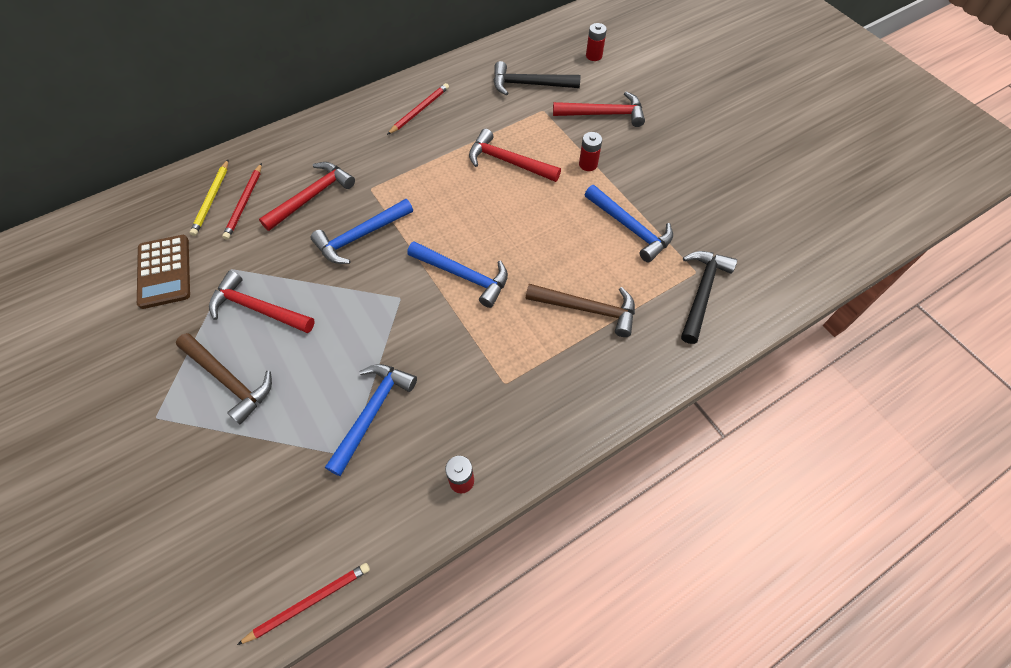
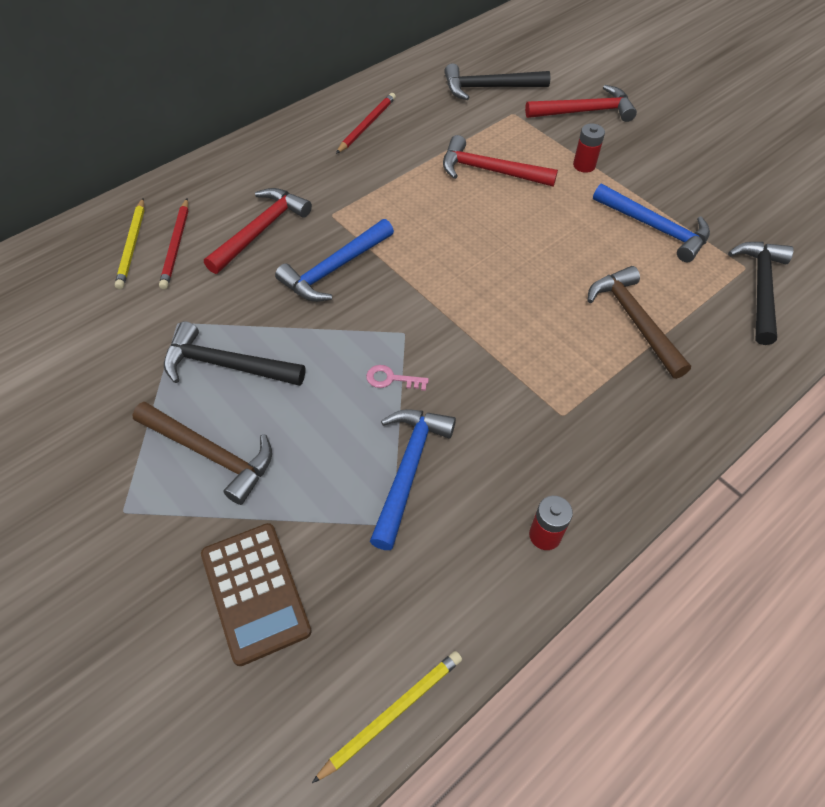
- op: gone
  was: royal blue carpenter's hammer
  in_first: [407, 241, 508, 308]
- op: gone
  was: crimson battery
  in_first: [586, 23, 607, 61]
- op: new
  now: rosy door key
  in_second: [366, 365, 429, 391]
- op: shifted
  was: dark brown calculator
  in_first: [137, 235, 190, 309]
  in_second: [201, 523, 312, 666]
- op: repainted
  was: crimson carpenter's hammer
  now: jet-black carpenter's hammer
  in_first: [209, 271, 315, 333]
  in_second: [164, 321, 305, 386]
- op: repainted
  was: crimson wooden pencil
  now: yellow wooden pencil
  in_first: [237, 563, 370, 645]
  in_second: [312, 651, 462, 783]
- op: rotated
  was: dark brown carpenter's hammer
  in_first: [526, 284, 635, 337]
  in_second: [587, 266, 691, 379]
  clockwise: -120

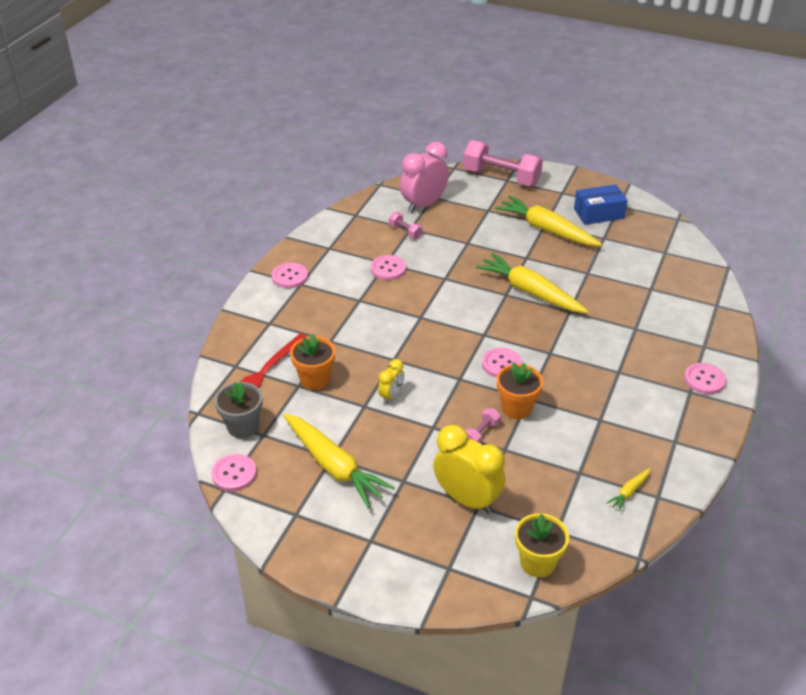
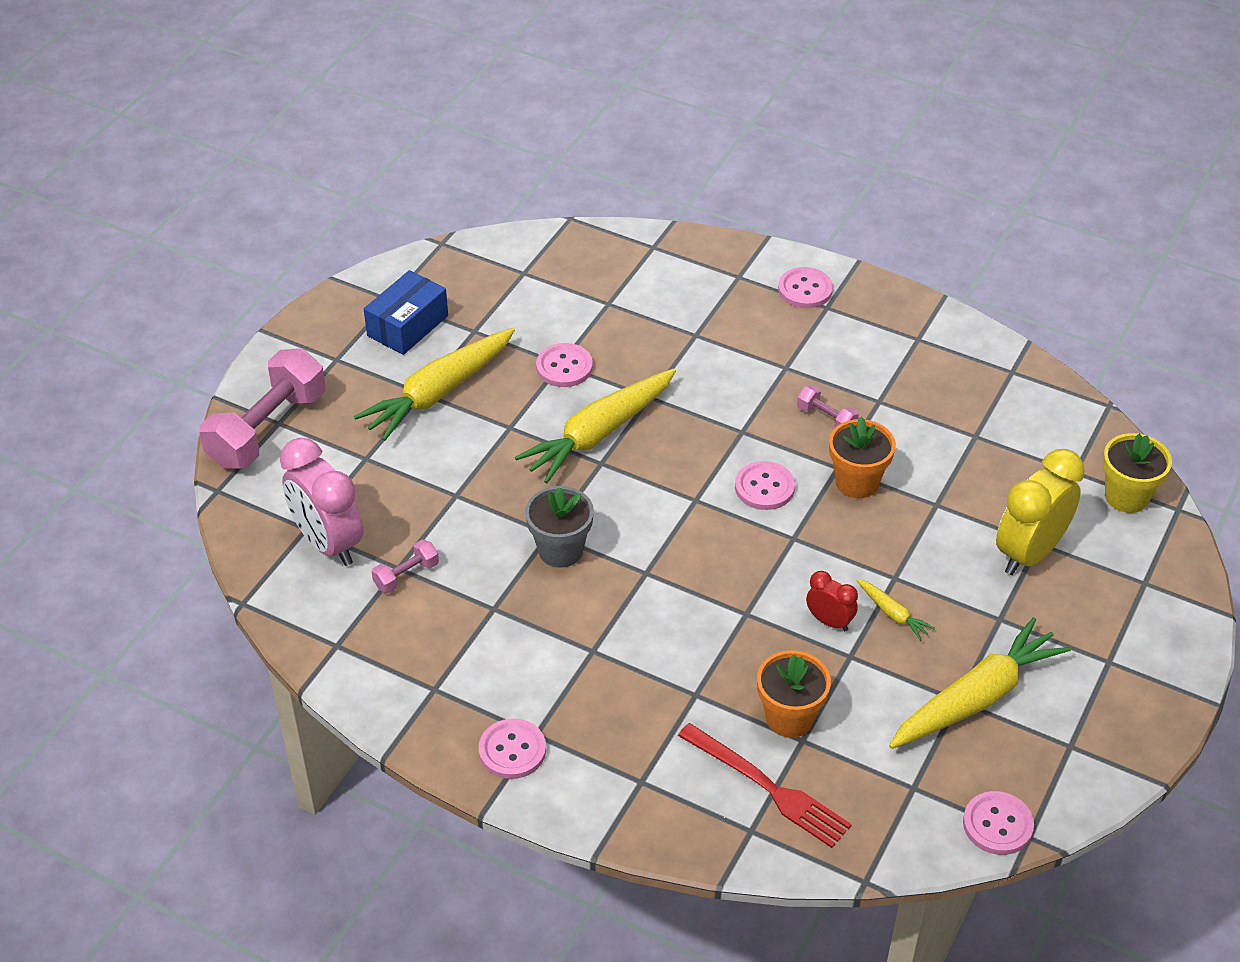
- op: shifted
  was: ash-grey potted plant
  in_first: [215, 382, 263, 438]
  in_second: [525, 486, 594, 568]
- op: shifted
  was: rosy button
  in_first: [371, 255, 406, 280]
  in_second: [536, 343, 593, 387]
- op: shifted
  was: rosy dumbbell
  in_first: [465, 408, 501, 444]
  in_second: [797, 385, 859, 427]
- op: shifted
  was: yellow carrot
  in_first: [606, 468, 651, 512]
  in_second: [856, 579, 935, 641]
- op: repainted
  was: yellow clock
  now: crimson clock
  in_first: [378, 359, 404, 404]
  in_second: [806, 571, 858, 631]
- op: rotated
  was: royal blue box
  in_first: [574, 184, 628, 225]
  in_second: [364, 270, 448, 355]
  clockwise: 45

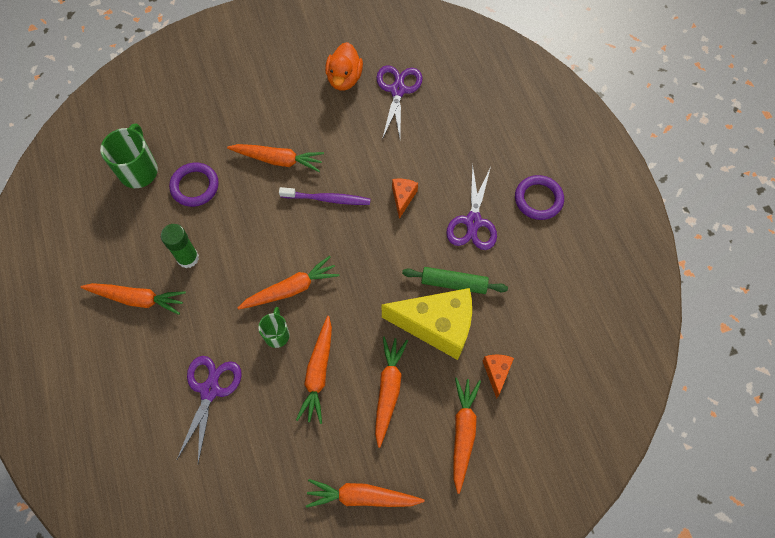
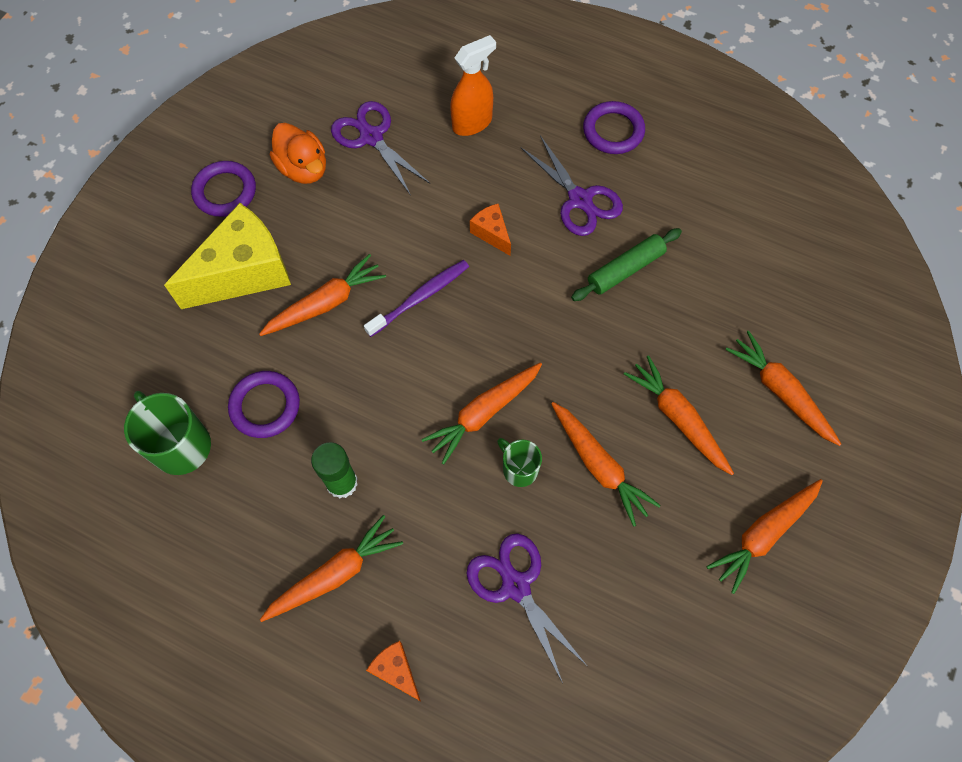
- op: new
  now: purple ring
  in_second: [191, 161, 256, 217]
- op: new
  now: orange-coloured spray bottle
  in_second: [450, 35, 496, 136]
- op: shifted
  was: yellow piece of cheese
  in_first: [381, 288, 472, 360]
  in_second: [164, 203, 291, 309]
- op: shifted
  was: orange-coloured piece of cheese
  in_first: [483, 355, 514, 399]
  in_second: [366, 641, 421, 701]
- op: rotated
  was: orange-coloured carrot
  in_first: [238, 256, 340, 310]
  in_second: [421, 362, 542, 464]
  clockwise: -150

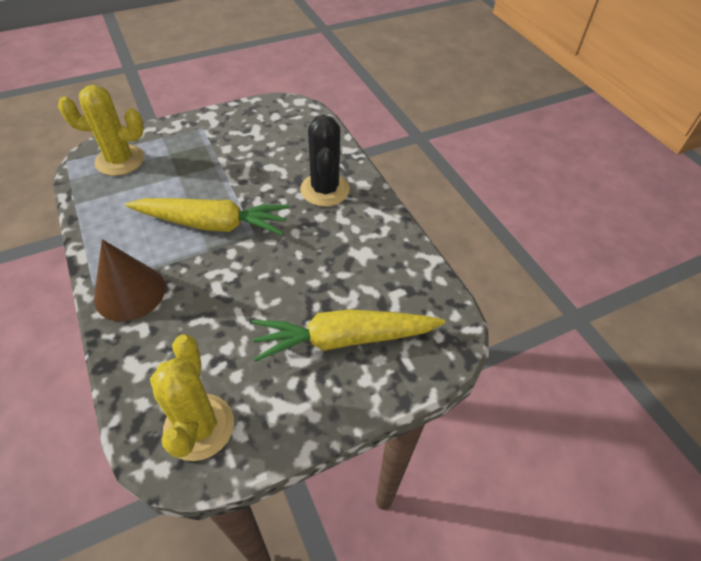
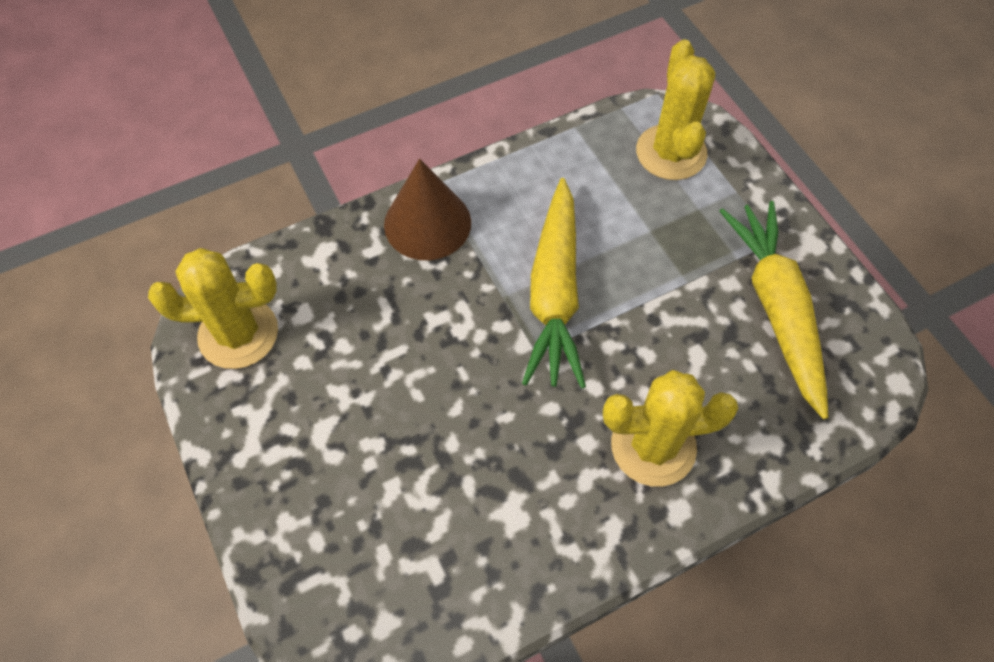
- op: shifted
  was: yellow carrot
  in_first: [252, 309, 445, 362]
  in_second: [719, 201, 828, 419]
- op: repainted
  was: jet-black cactus
  now: yellow cactus
  in_first: [300, 115, 350, 207]
  in_second: [603, 370, 739, 487]

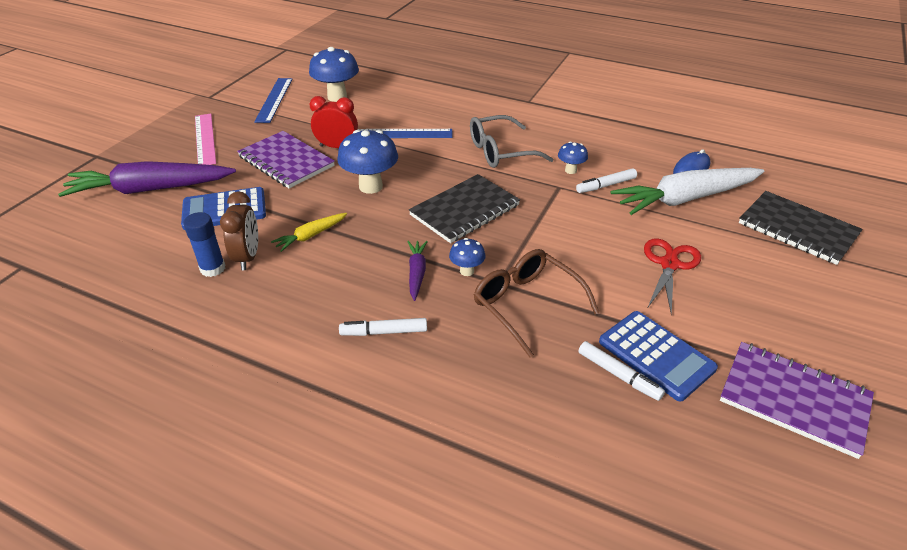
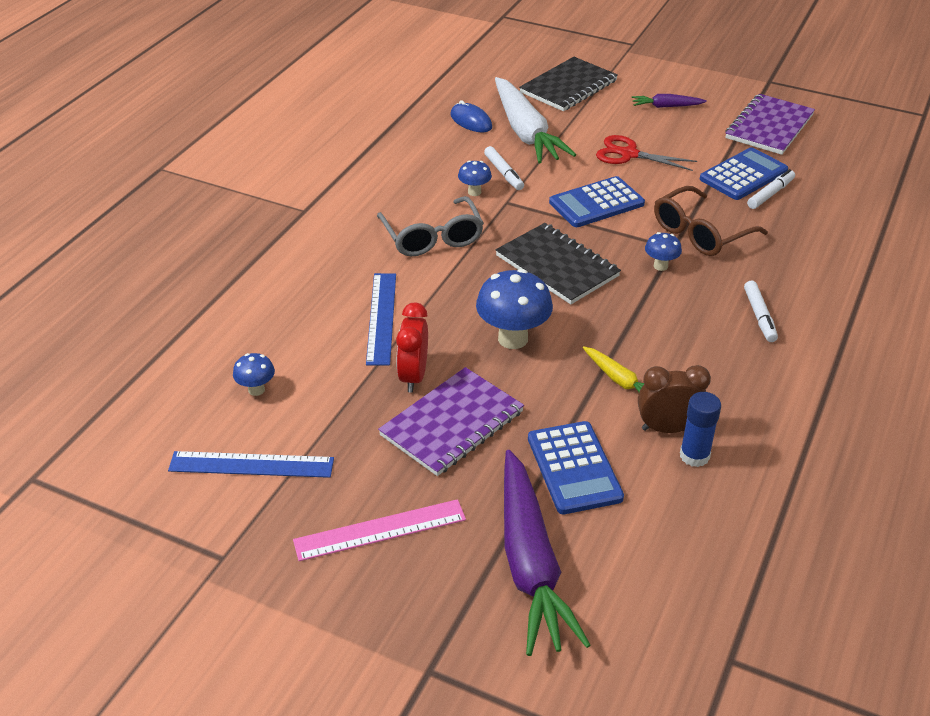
- op: new
  now: royal blue calculator
  in_second: [549, 176, 645, 227]
- op: shifted
  was: purple carrot
  in_first: [408, 241, 428, 301]
  in_second: [632, 94, 707, 108]
- op: scaled
  was: royal blue fungus
  in_first: [309, 47, 359, 102]
  in_second: [233, 353, 275, 396]
  ratio: 0.52

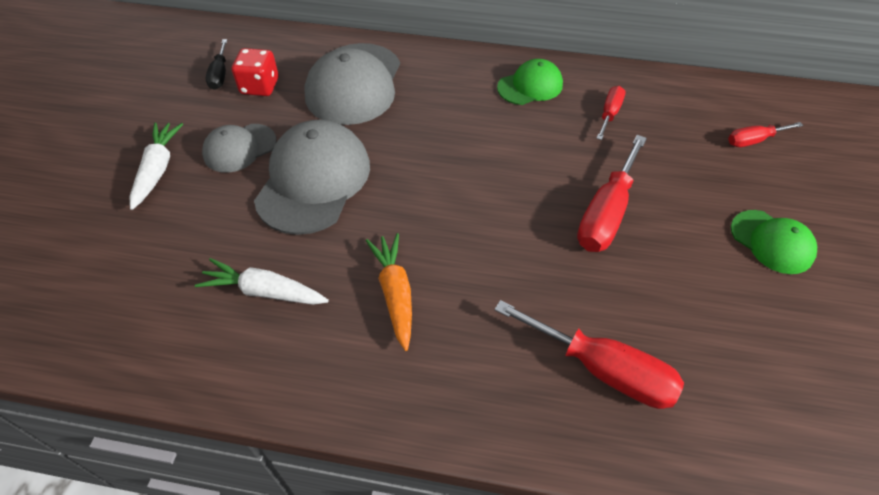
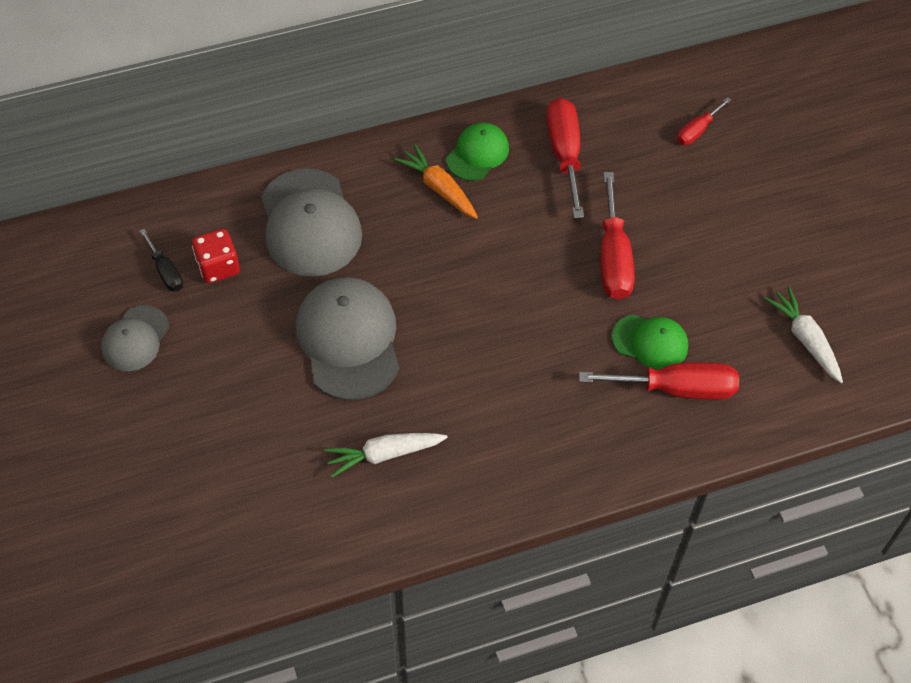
- op: shifted
  was: pure white carrot
  in_first: [129, 122, 183, 210]
  in_second: [765, 287, 843, 383]
- op: shifted
  was: ash-grey peaked cap
  in_first: [202, 124, 277, 173]
  in_second: [101, 305, 169, 371]
- op: shifted
  was: orange-coloured carrot
  in_first: [366, 233, 412, 351]
  in_second: [394, 144, 478, 219]
- op: shifted
  was: leaf-green peaked cap
  in_first: [731, 210, 817, 274]
  in_second: [612, 315, 688, 370]
- op: scaled
  was: crimson screwdriver
  in_first: [596, 86, 625, 140]
  in_second: [546, 98, 584, 218]
  ratio: 1.83

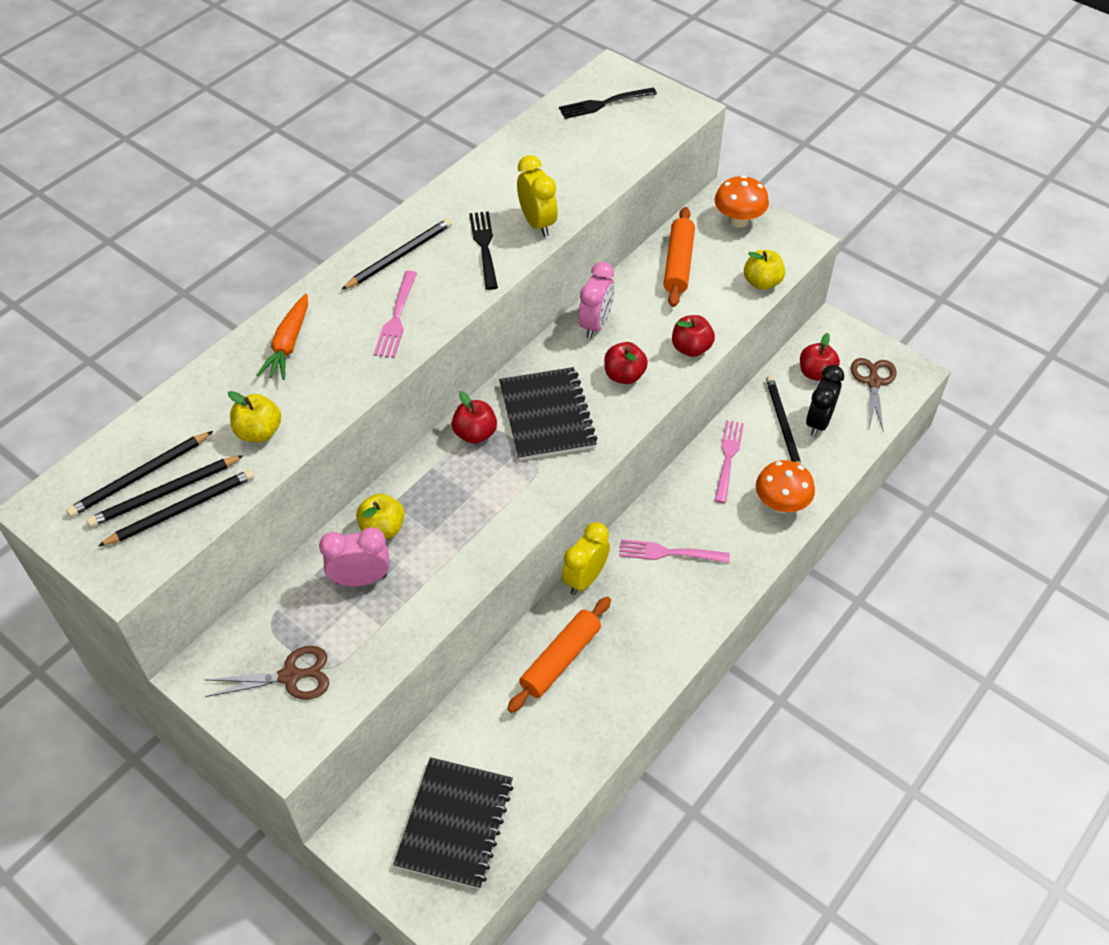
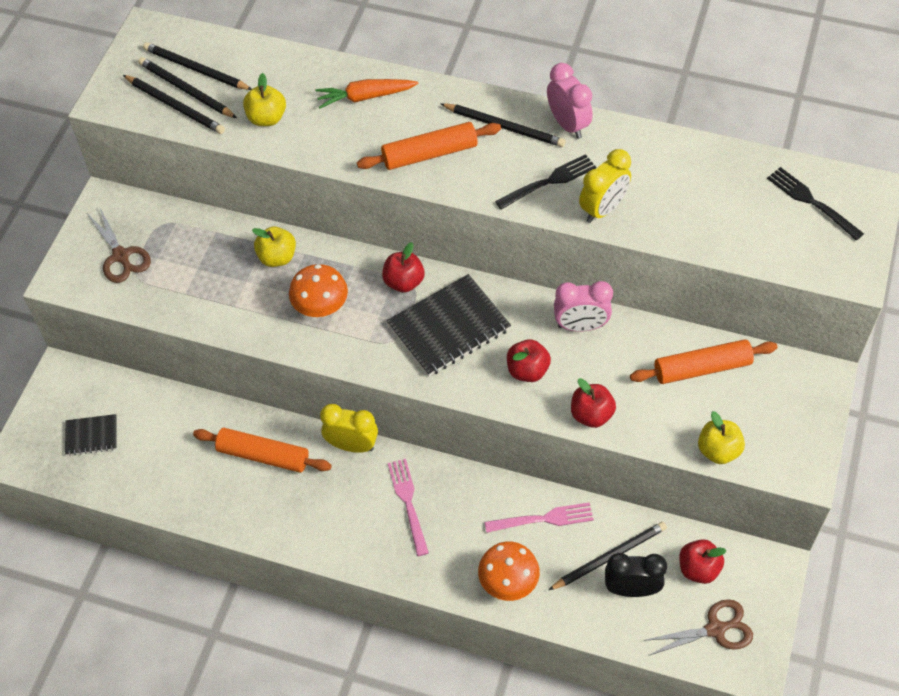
- op: shifted
  was: rosy clock
  in_first: [319, 528, 389, 586]
  in_second: [547, 63, 593, 139]
- op: shifted
  was: orange-coloured fungus
  in_first: [715, 175, 769, 228]
  in_second: [289, 264, 348, 317]
- op: swapped
  was: rosy fork
  now: orange-coloured dough roller
  in_first: [374, 271, 417, 358]
  in_second: [357, 122, 501, 170]
- op: scaled
  was: jet-black notepad
  in_first: [393, 757, 514, 889]
  in_second: [65, 414, 117, 456]
  ratio: 0.53

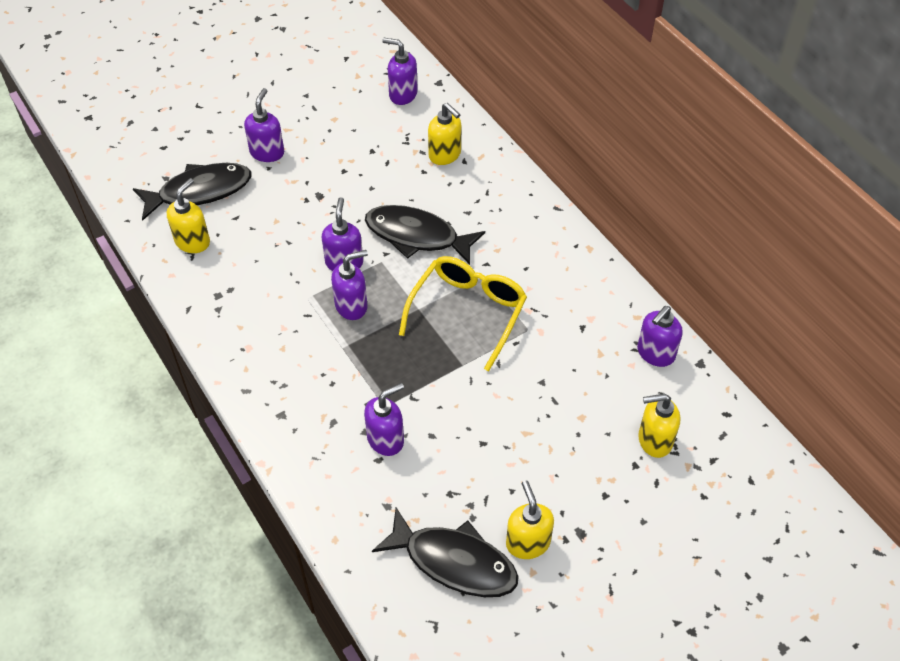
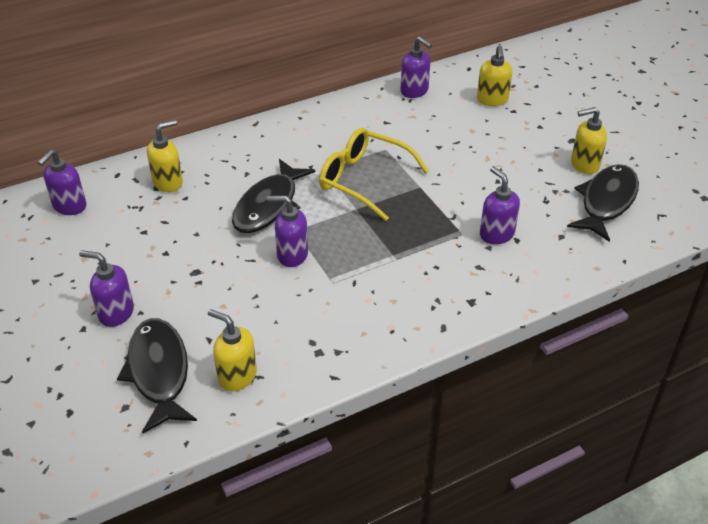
- op: gone
  was: purple soap dispenser
  in_first: [331, 250, 368, 320]

